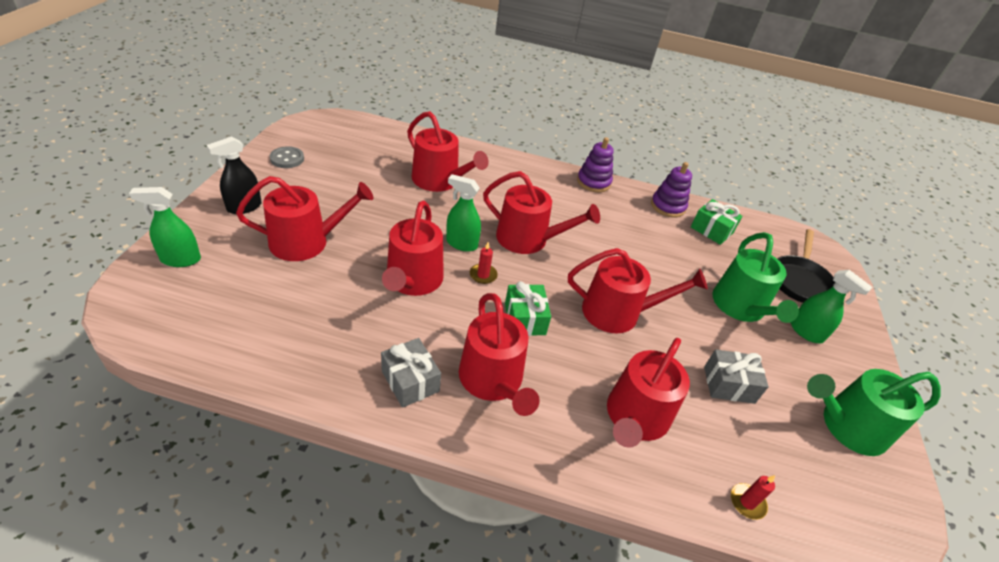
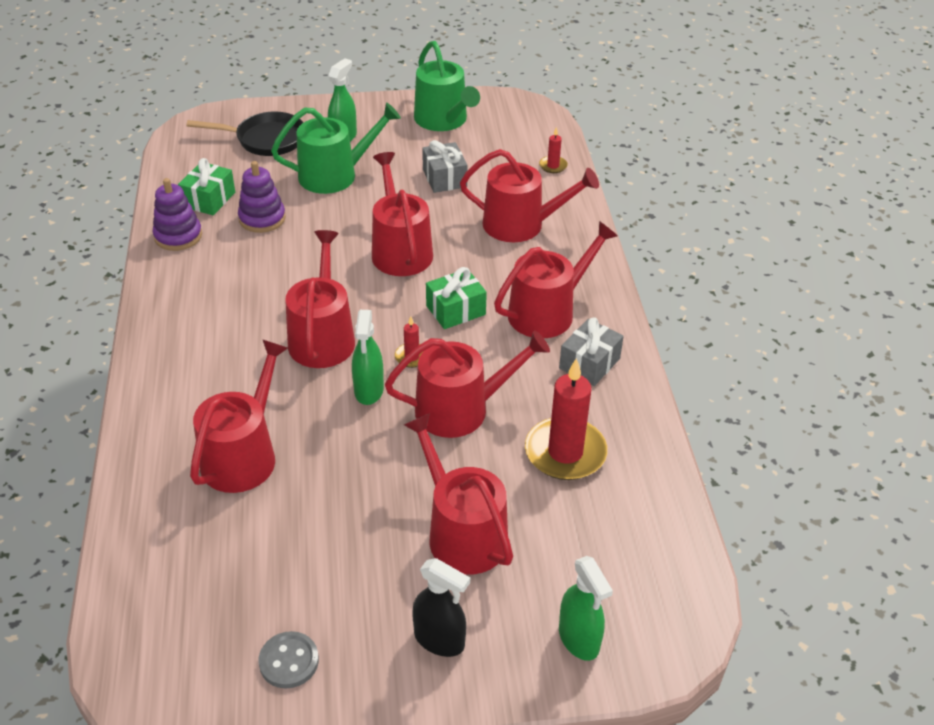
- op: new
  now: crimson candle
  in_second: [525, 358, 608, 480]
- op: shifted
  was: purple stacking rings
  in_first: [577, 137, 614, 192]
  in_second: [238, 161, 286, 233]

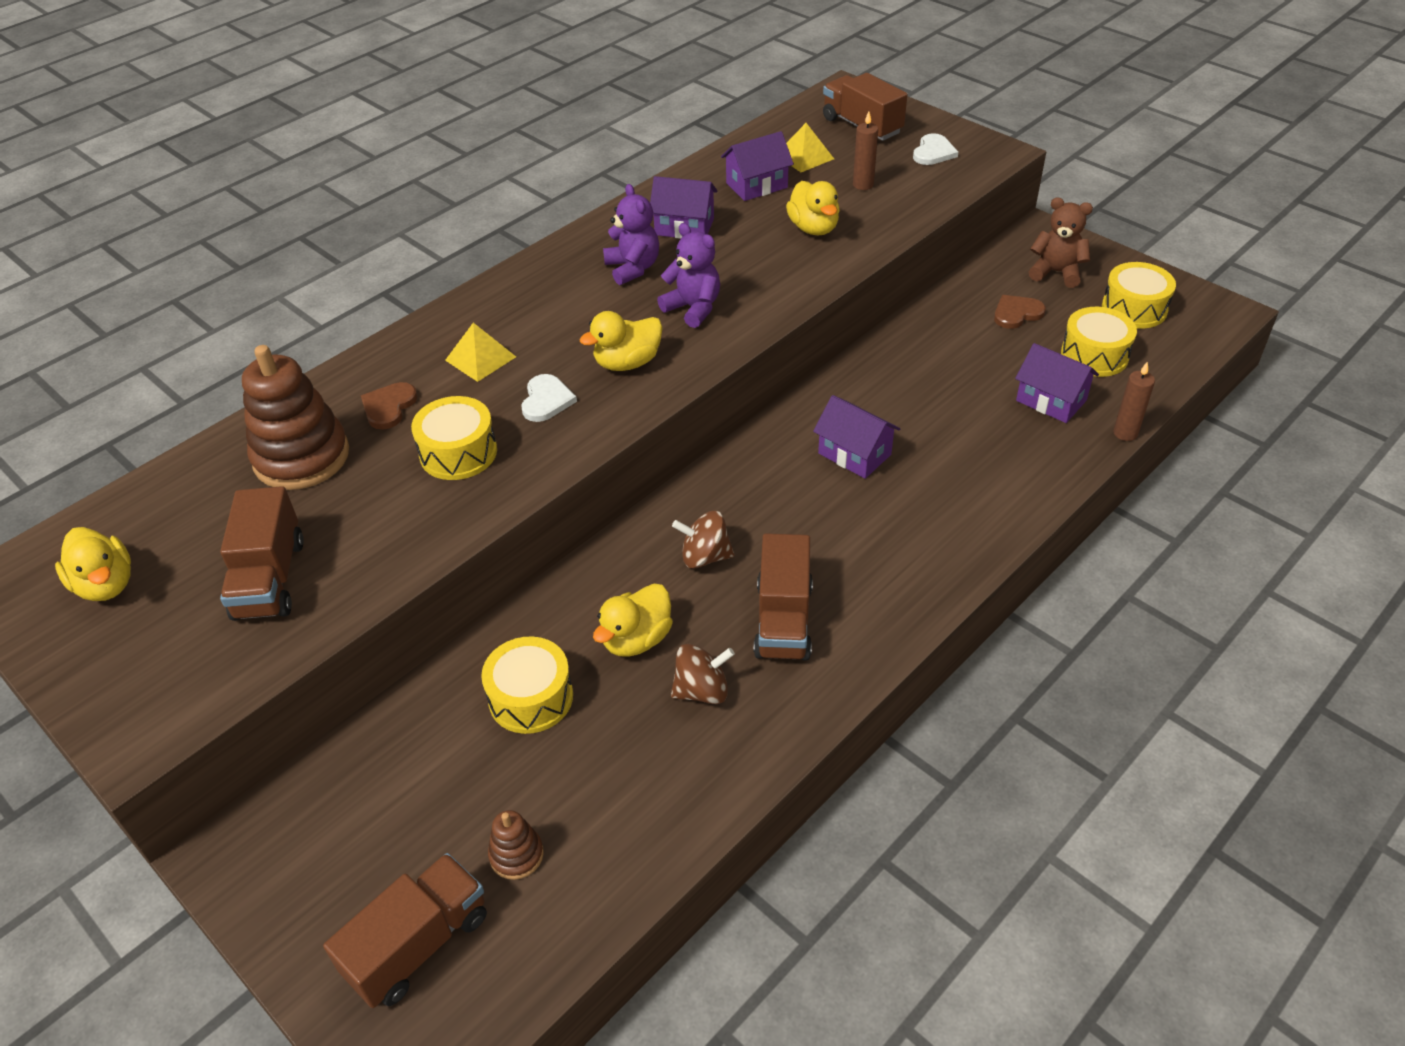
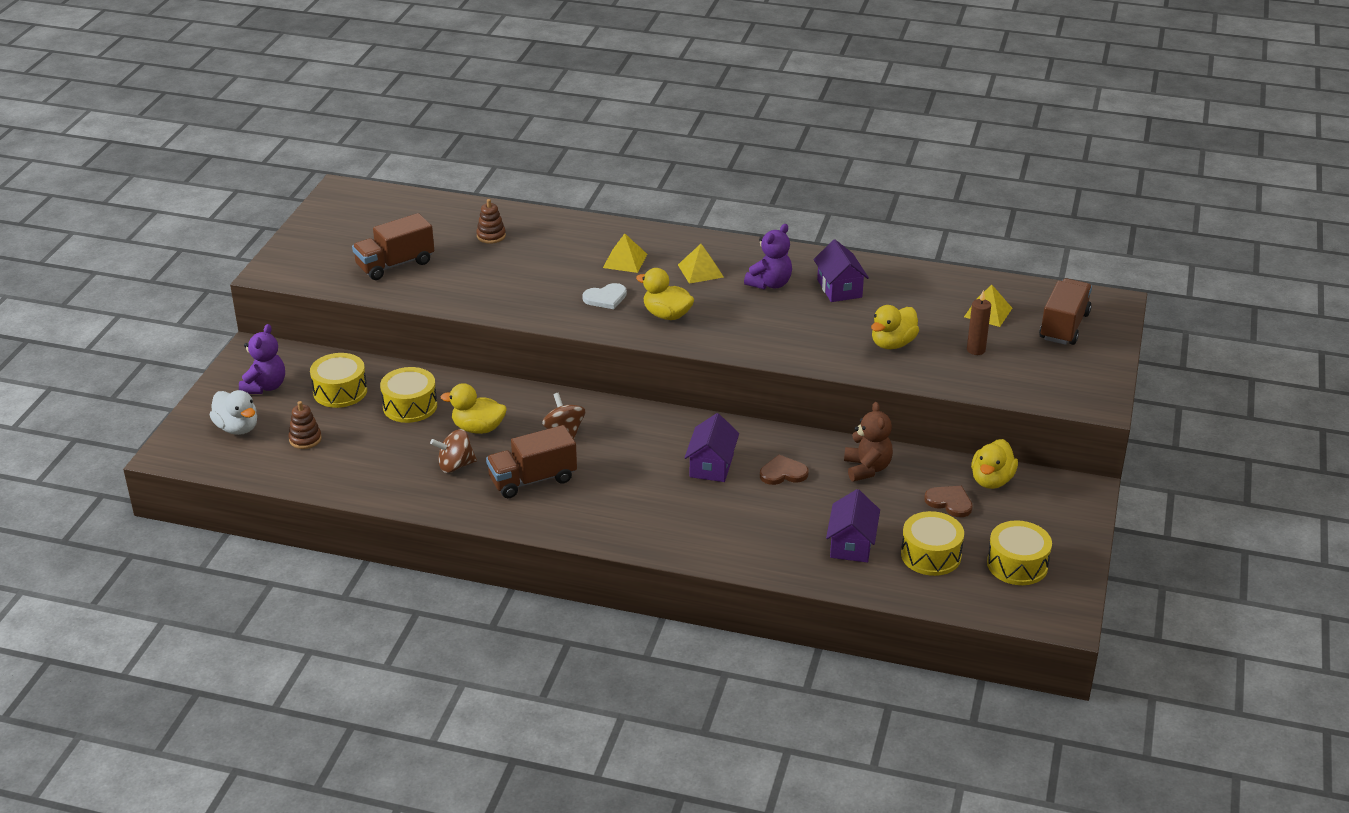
- op: gone
  was: purple house
  in_first: [721, 131, 794, 201]
- op: gone
  was: pure white heart shape
  in_first: [913, 133, 958, 165]
- op: gone
  was: dark brown candle
  in_first: [1113, 362, 1155, 441]
- op: new
  now: yellow solid pyramid
  in_second: [678, 244, 724, 284]
- op: shifted
  was: yellow rubber duck
  in_first: [55, 527, 131, 601]
  in_second: [971, 439, 1018, 489]
- op: shifted
  was: dark brown heart shape
  in_first: [361, 382, 418, 429]
  in_second: [760, 455, 808, 485]
- op: shifted
  was: yellow toy drum
  in_first: [411, 396, 497, 480]
  in_second: [310, 353, 367, 408]
- op: shifted
  was: purple teddy bear
  in_first: [657, 223, 720, 328]
  in_second: [239, 324, 285, 394]
- op: shifted
  was: dark brown teddy bear
  in_first: [1029, 197, 1093, 288]
  in_second: [844, 402, 893, 482]
- op: swapped
  was: dark brown truck
  now: pure white rubber duck
  in_first: [323, 853, 487, 1008]
  in_second: [210, 390, 257, 435]
- op: rotated
  was: dark brown toy top
  in_first: [671, 644, 735, 704]
  in_second: [430, 429, 477, 473]
  clockwise: 120
- op: scaled
  was: dark brown stacking rings
  in_first: [242, 345, 349, 490]
  in_second: [476, 199, 506, 244]
  ratio: 0.47

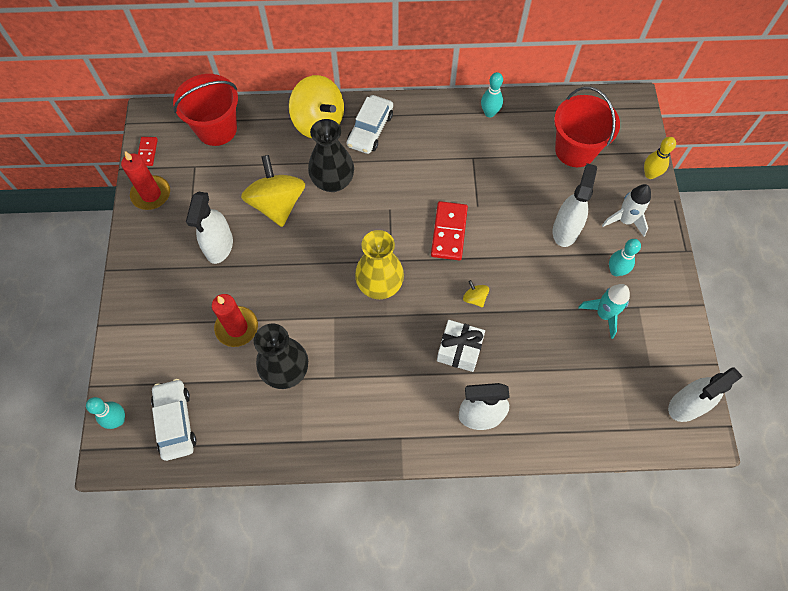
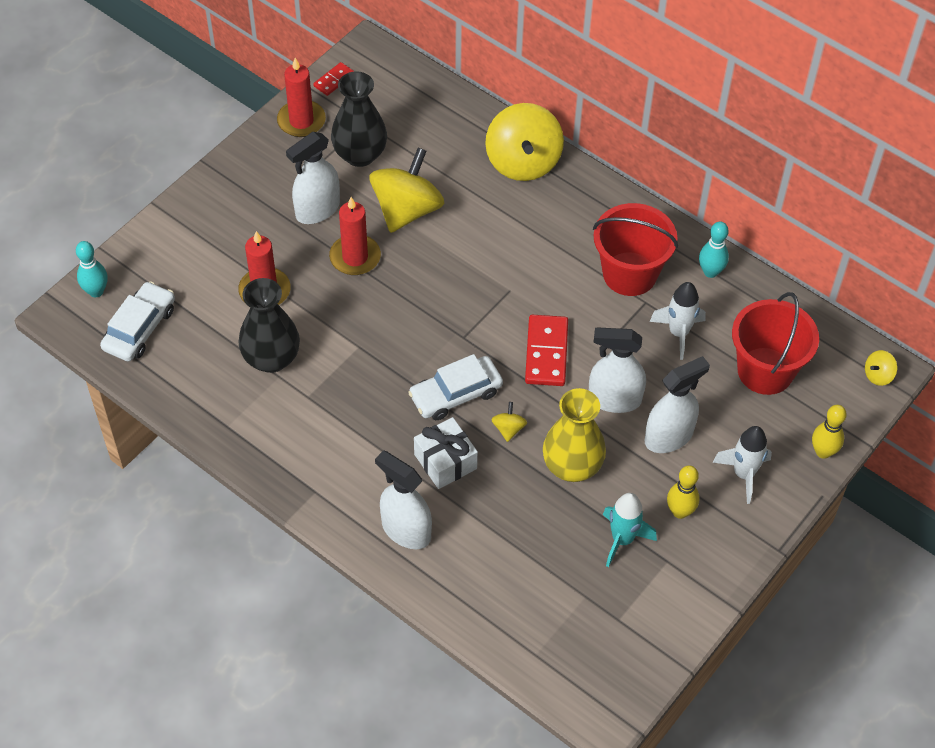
- op: new
  now: crimson candle
  in_second: [329, 197, 381, 275]
- op: new
  now: pure white toy rocket
  in_second: [650, 282, 706, 360]
- op: new
  now: yellow toy top
  in_second: [865, 350, 897, 386]
- op: shifted
  was: crimson sand bucket
  in_first: [173, 74, 238, 146]
  in_second: [593, 203, 678, 296]
- op: shifted
  was: jet-black flower vase
  in_first: [308, 119, 354, 192]
  in_second: [331, 71, 387, 167]
- op: shifted
  was: pure white toy car
  in_first: [347, 95, 393, 154]
  in_second: [408, 354, 503, 420]
- op: shifted
  was: yellow flower vase
  in_first: [355, 230, 404, 299]
  in_second: [543, 388, 606, 482]
- op: shifted
  was: pure white spray bottle
  in_first: [668, 367, 743, 422]
  in_second: [589, 327, 646, 413]
- op: repainted
  was: teal skittle
  now: yellow skittle
  in_first: [609, 239, 641, 276]
  in_second: [667, 465, 700, 519]
- op: rotated
  was: crimson domino tile
  in_first: [431, 201, 468, 260]
  in_second: [525, 315, 568, 386]
  clockwise: -45

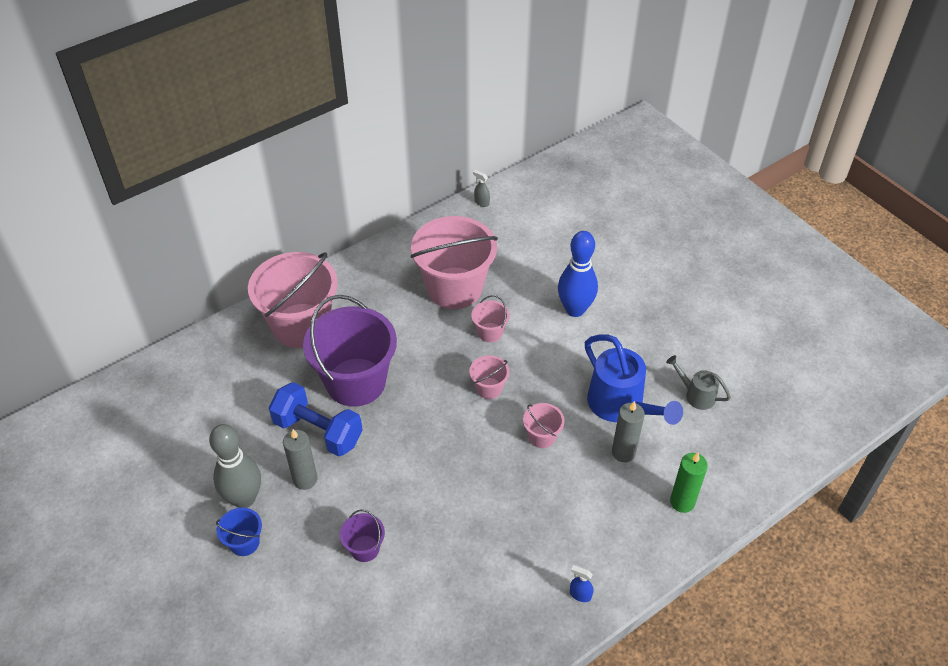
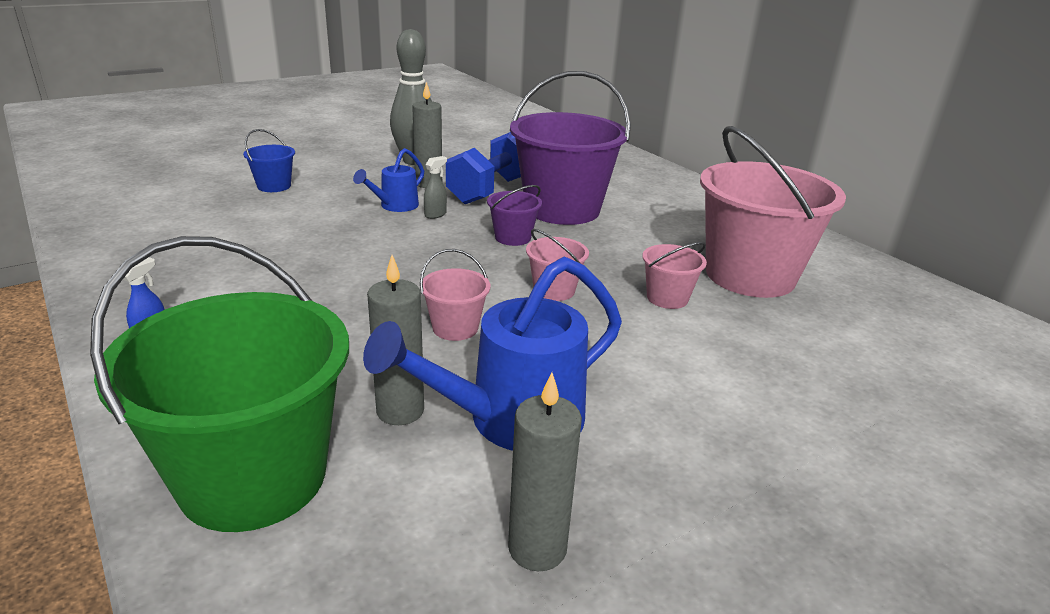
- op: gone
  was: rosy sand bucket
  in_first: [248, 252, 338, 348]
- op: gone
  was: royal blue skittle
  in_first: [558, 231, 598, 317]
- op: new
  now: royal blue sprinkling can
  in_second: [353, 148, 424, 212]
- op: shifted
  was: royal blue sand bucket
  in_first: [216, 507, 262, 556]
  in_second: [243, 129, 295, 192]
- op: shifted
  was: purple sand bucket
  in_first: [340, 509, 385, 562]
  in_second: [487, 185, 542, 246]
- op: shifted
  was: ash-grey spray bottle
  in_first: [473, 170, 490, 207]
  in_second: [424, 156, 447, 219]
- op: swapped
  was: ash-grey sprinkling can
  now: ash-grey candle
  in_first: [666, 355, 731, 410]
  in_second: [508, 373, 582, 571]
- op: swapped
  was: leaf-green candle
  now: leaf-green sand bucket
  in_first: [670, 453, 708, 513]
  in_second: [90, 236, 349, 532]

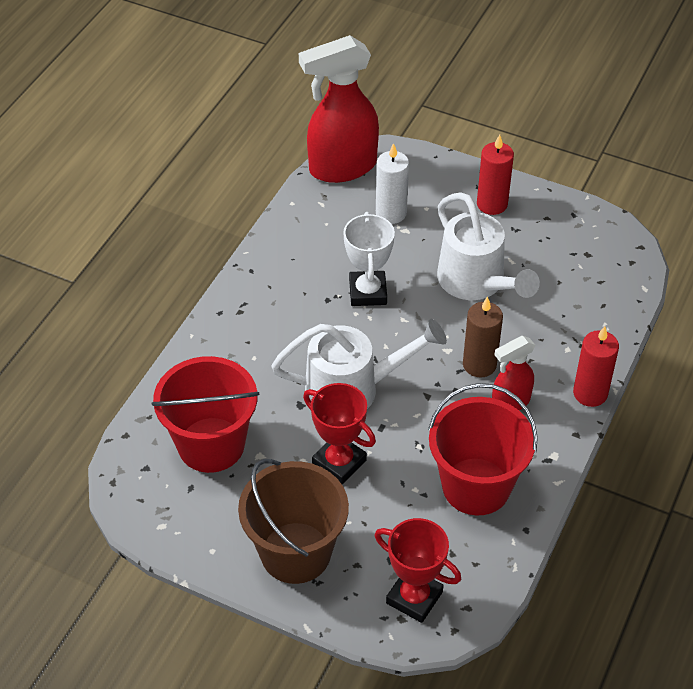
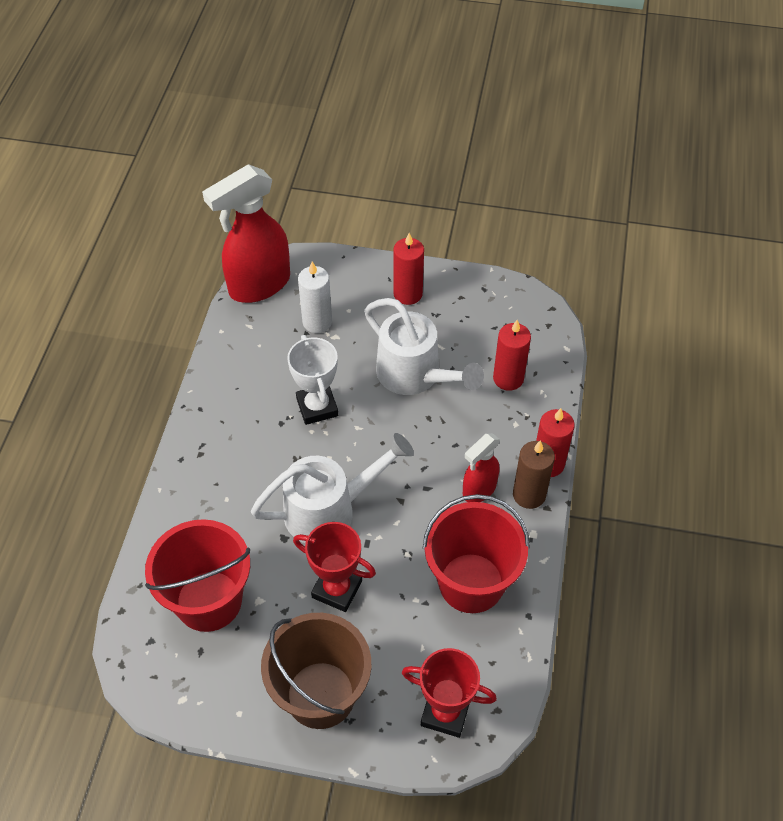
- op: new
  now: crimson candle
  in_second: [493, 320, 531, 391]
- op: shifted
  was: dark brown candle
  in_first: [463, 296, 503, 378]
  in_second: [513, 440, 555, 509]

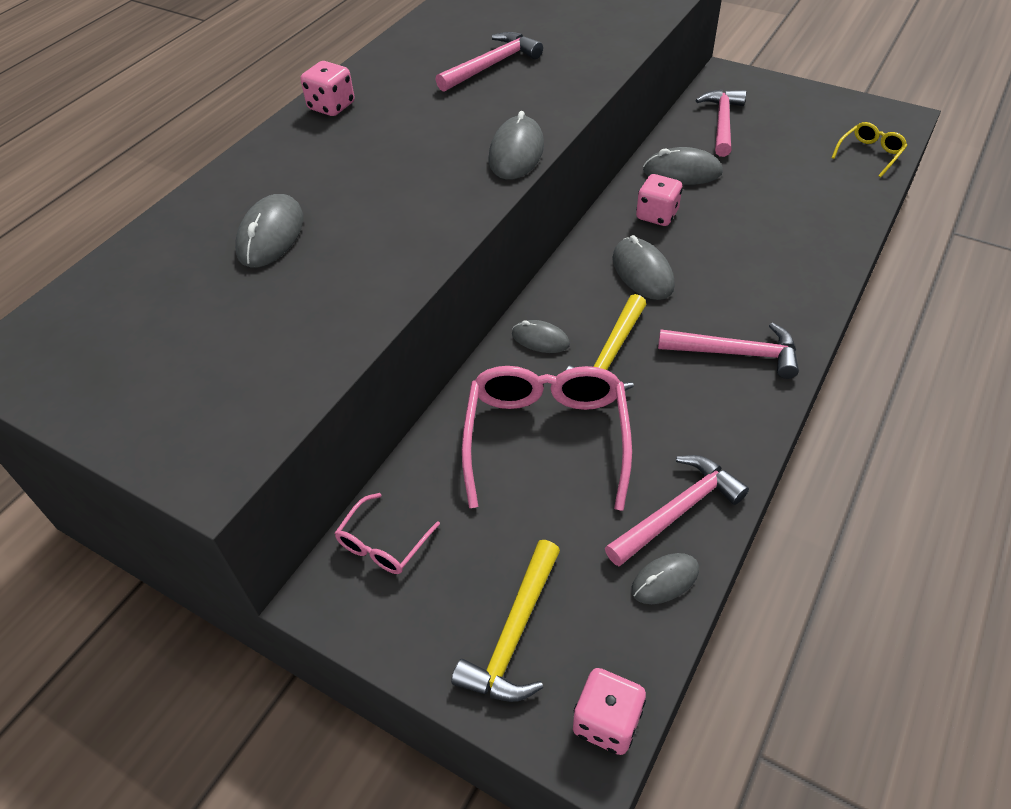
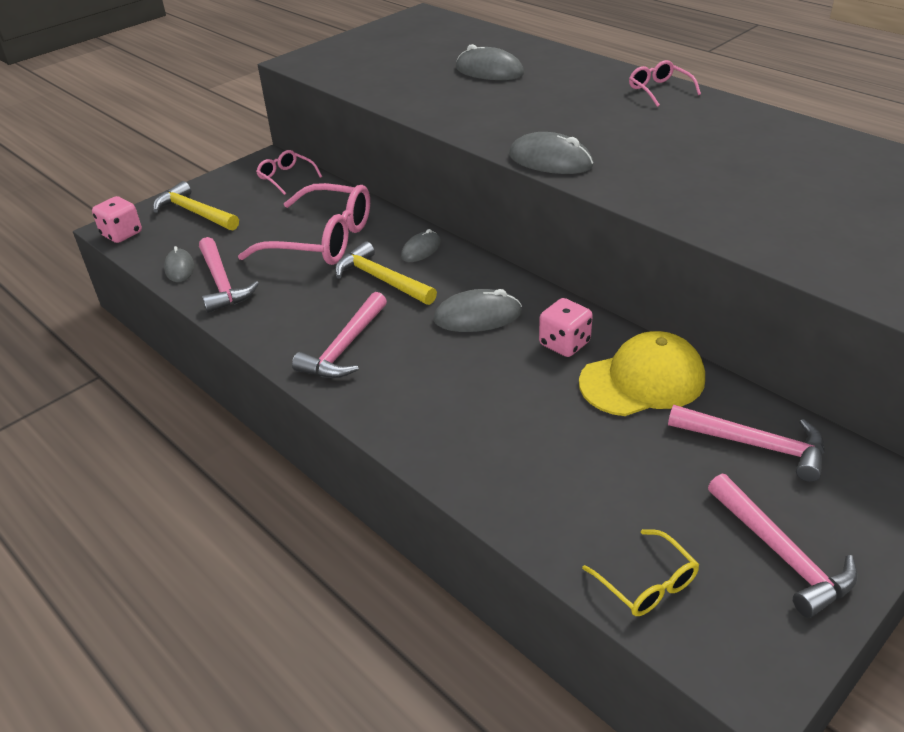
- op: shifted
  was: rosy carpenter's hammer
  in_first: [435, 32, 543, 92]
  in_second: [708, 474, 858, 618]
- op: swapped
  was: rosy game die
  now: rosy eyeglasses
  in_first: [301, 61, 354, 116]
  in_second: [629, 60, 701, 107]
- op: swapped
  was: ash-grey PC mouse
  now: yellow peaked cap
  in_first: [643, 147, 723, 185]
  in_second: [579, 331, 705, 416]

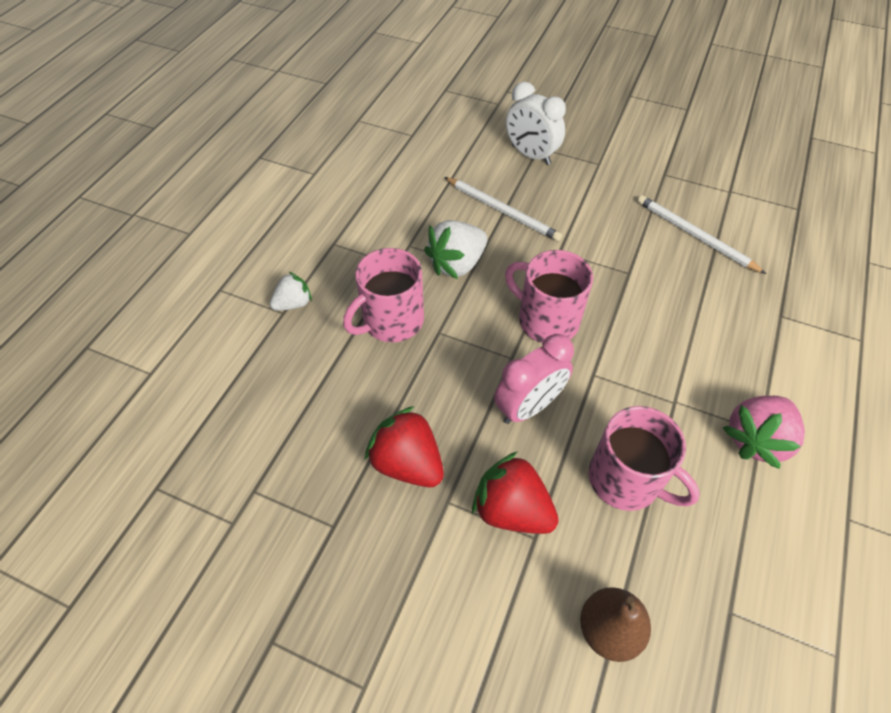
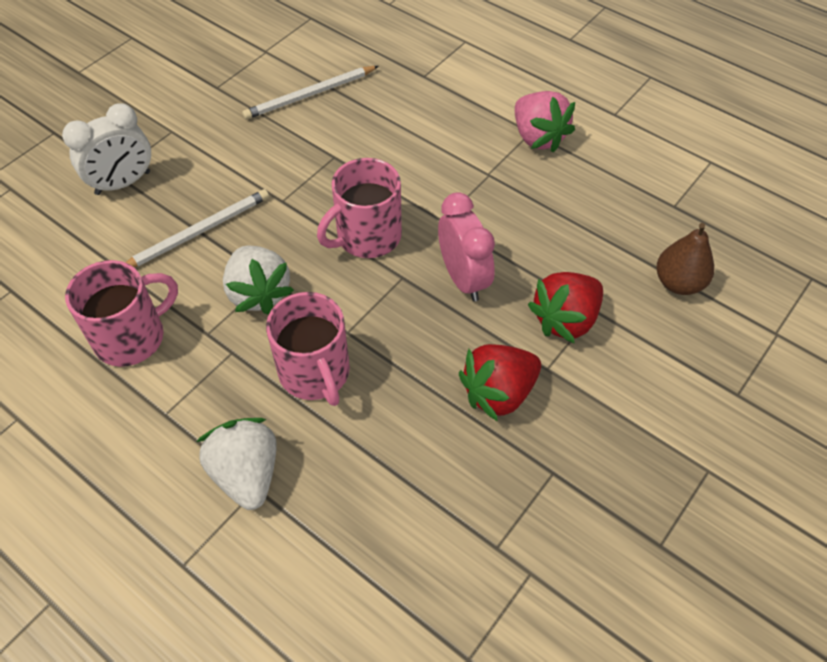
- op: shifted
  was: rosy tea mug
  in_first: [589, 406, 700, 511]
  in_second: [65, 260, 178, 367]
- op: scaled
  was: pure white strawberry
  in_first: [270, 271, 312, 311]
  in_second: [196, 418, 277, 510]
  ratio: 1.65

